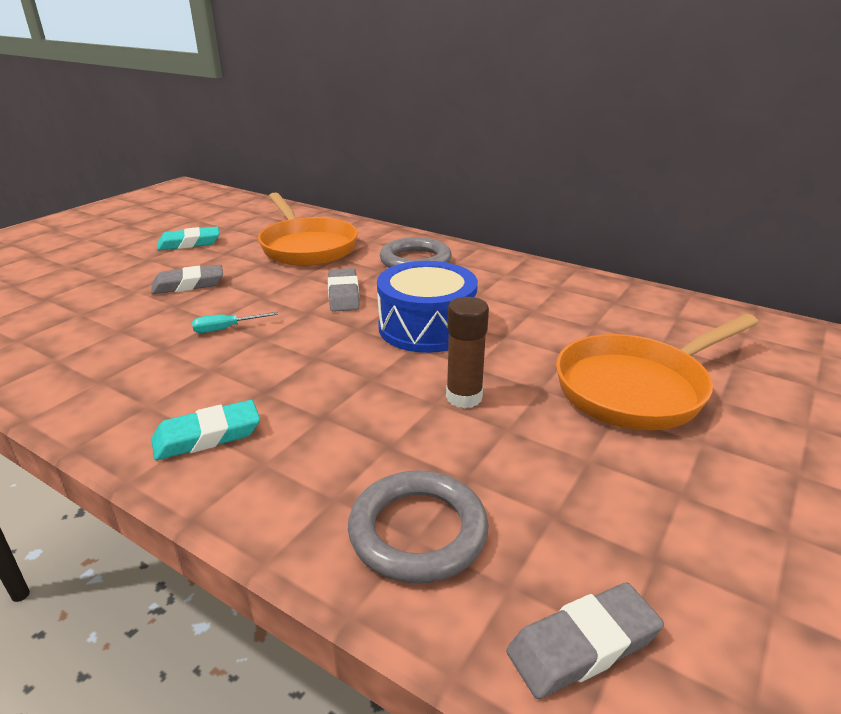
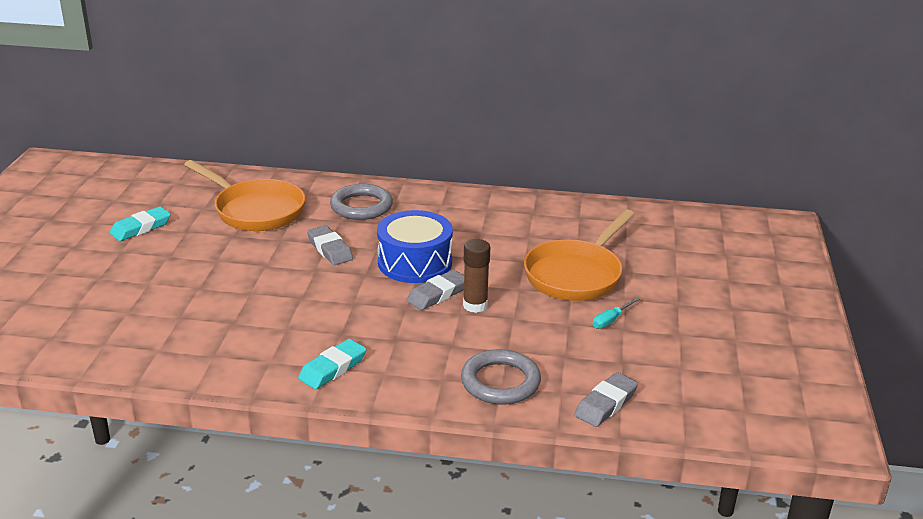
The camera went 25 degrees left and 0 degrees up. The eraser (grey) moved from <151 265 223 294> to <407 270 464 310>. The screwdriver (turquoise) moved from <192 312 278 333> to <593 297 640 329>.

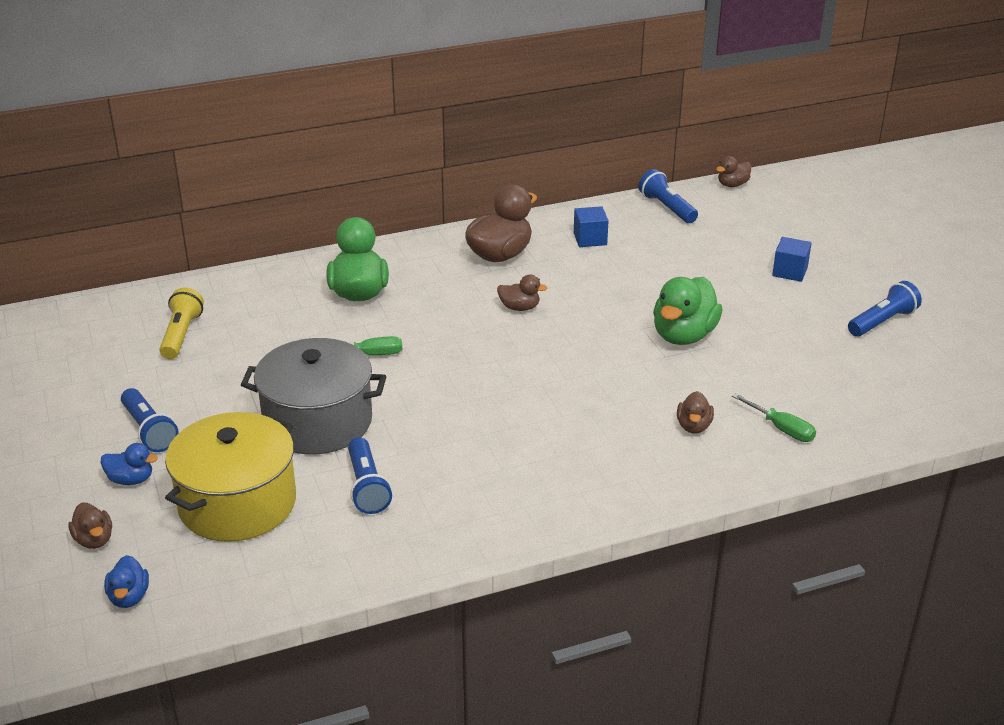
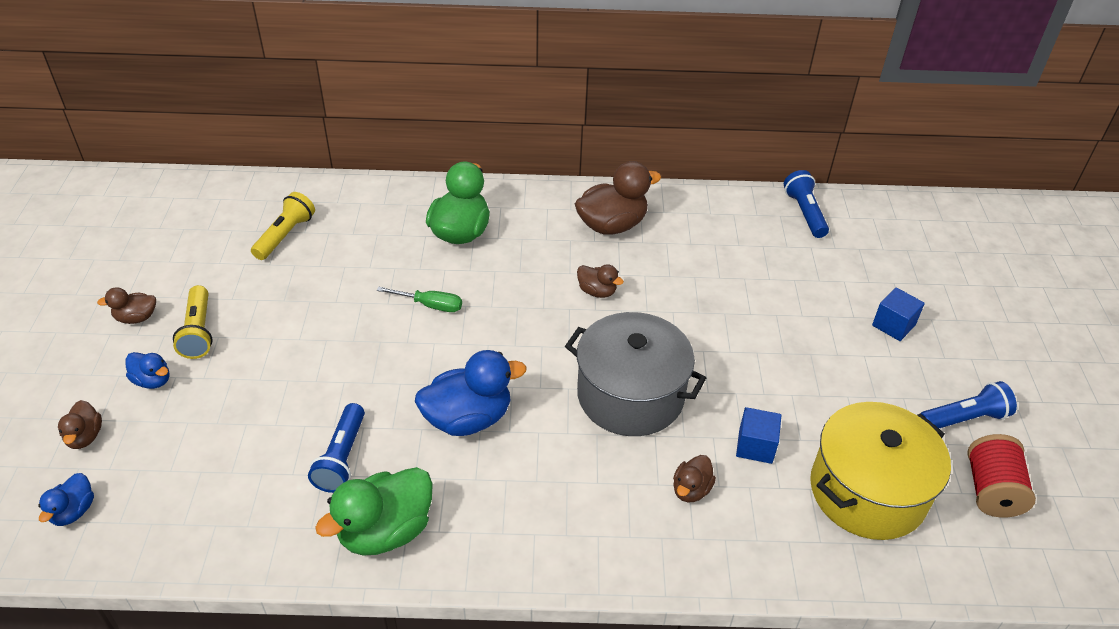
The camera went 20 degrees right and 10 degrees up. The flashlight (blue) at <121 388 179 452> became the flashlight (yellow) at <173 285 213 359>. The pot (yellow) moved from <165 412 296 542> to <810 402 951 540>. The pot (grey) moved from <241 338 387 454> to <565 312 706 436>. The cube (blue) moved from <574 206 609 247> to <736 407 781 464>. The duck (green) moved from <653 277 722 345> to <315 467 433 556>. The duck (brown) moved from <716 156 751 187> to <97 287 156 324>. The screwdriver (green) at <732 393 816 442> disappeared. The duck (blue) at <415 350 527 436> appeared. The spool (red) at <967 434 1036 518> appeared.

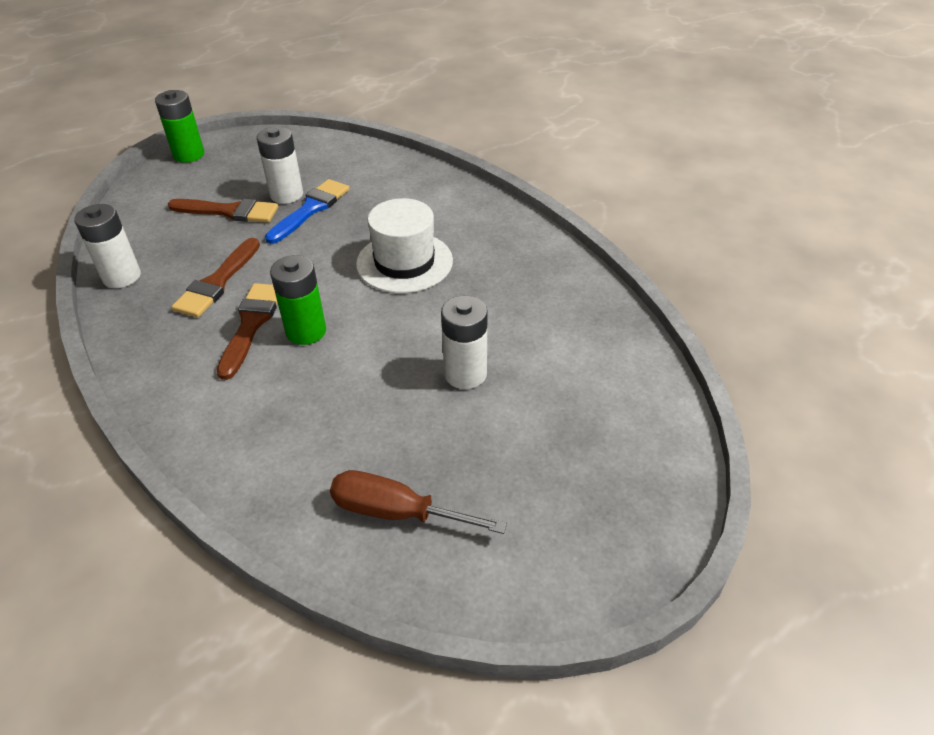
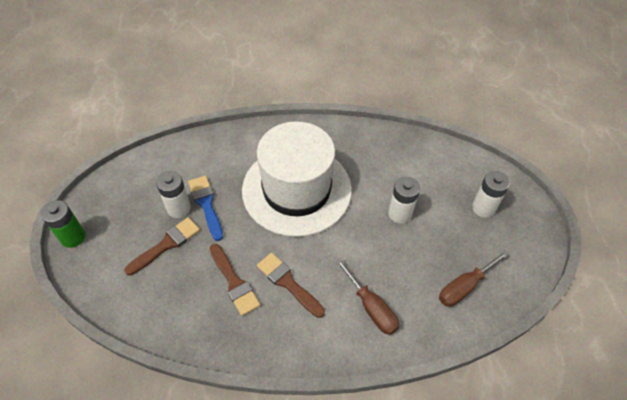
The camera went 55 degrees left and 10 degrees up. The battery (white) moved from <74 204 141 288> to <472 171 510 218>. The battery (green) at <270 255 326 345> disappeared. The hat (white) at <356 198 453 293> changed to 1.81 times the size. The screwdriver (brown) at <335 258 399 335> appeared.

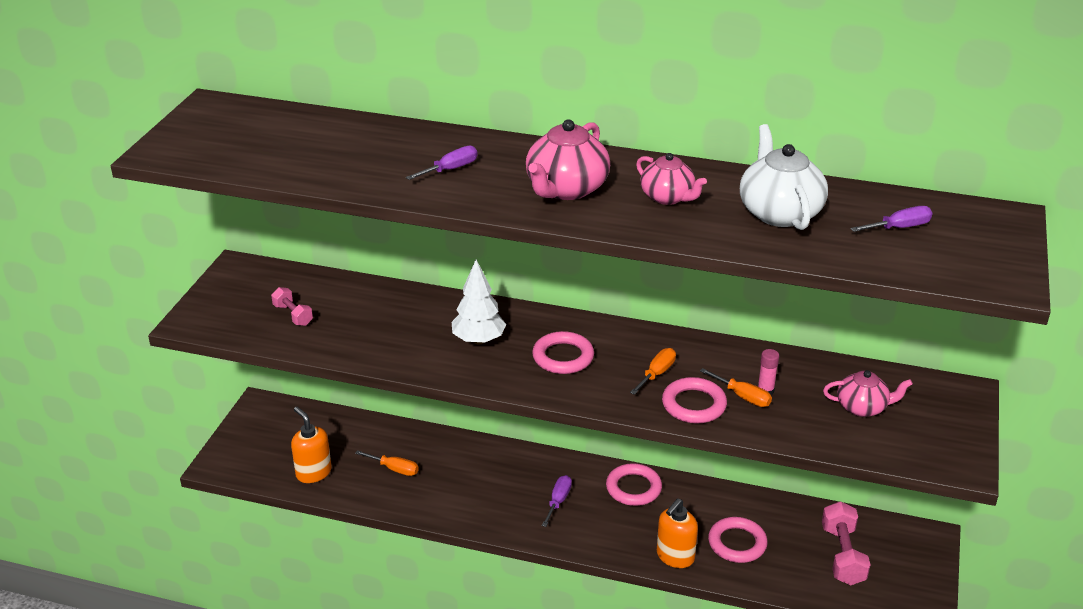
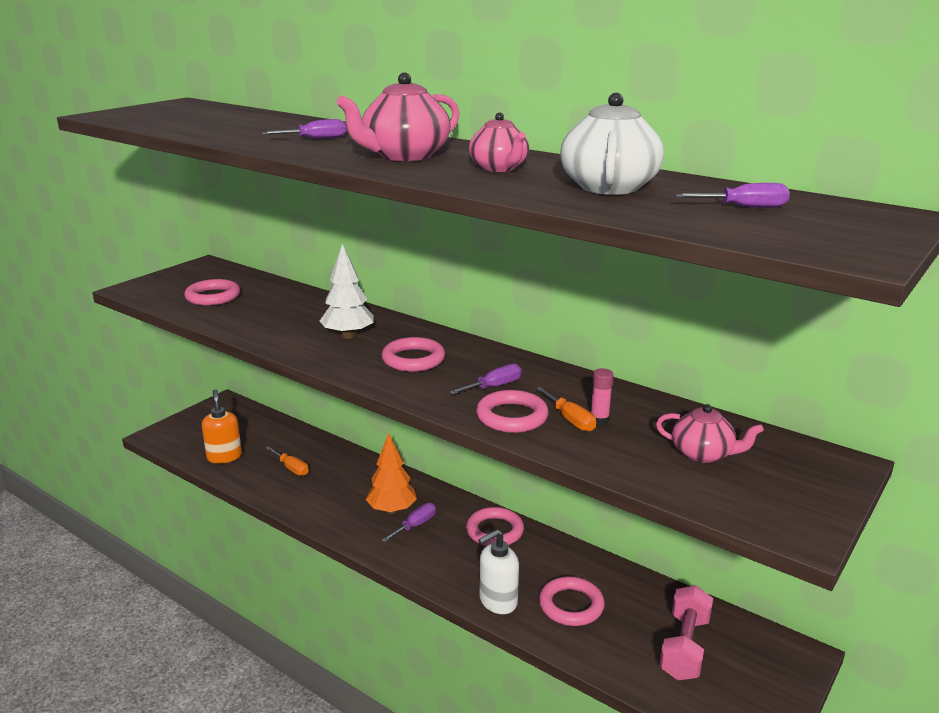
The camera went 20 degrees right and 10 degrees down. The dumbbell (pink) at <271 287 313 326> was replaced by the ring (pink) at <184 279 240 306>. The screwdriver (orange) at <630 348 676 395> became the screwdriver (purple) at <449 364 522 395>. The soap dispenser (orange) at <657 498 698 568> became the soap dispenser (white) at <478 529 519 614>. The tree (orange) at <366 433 417 514> appeared.

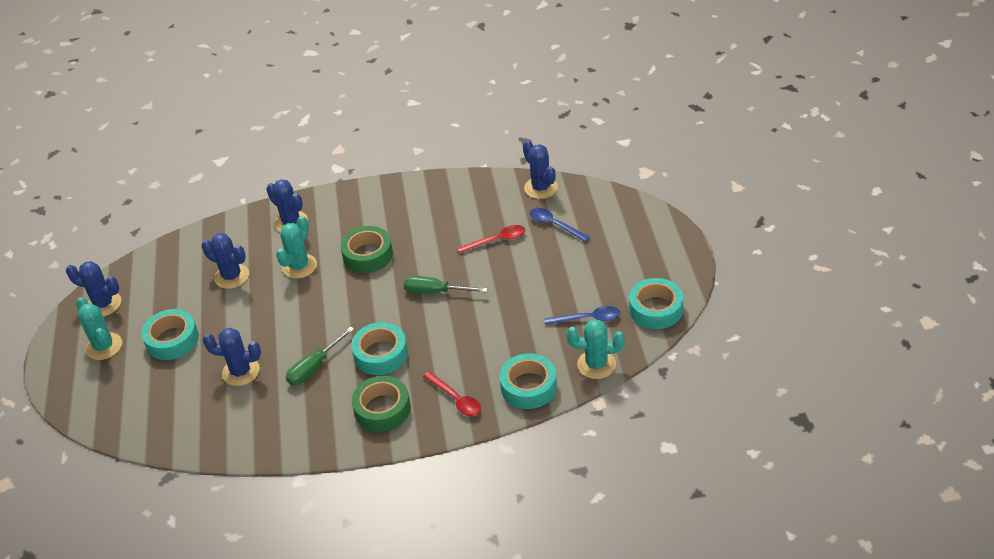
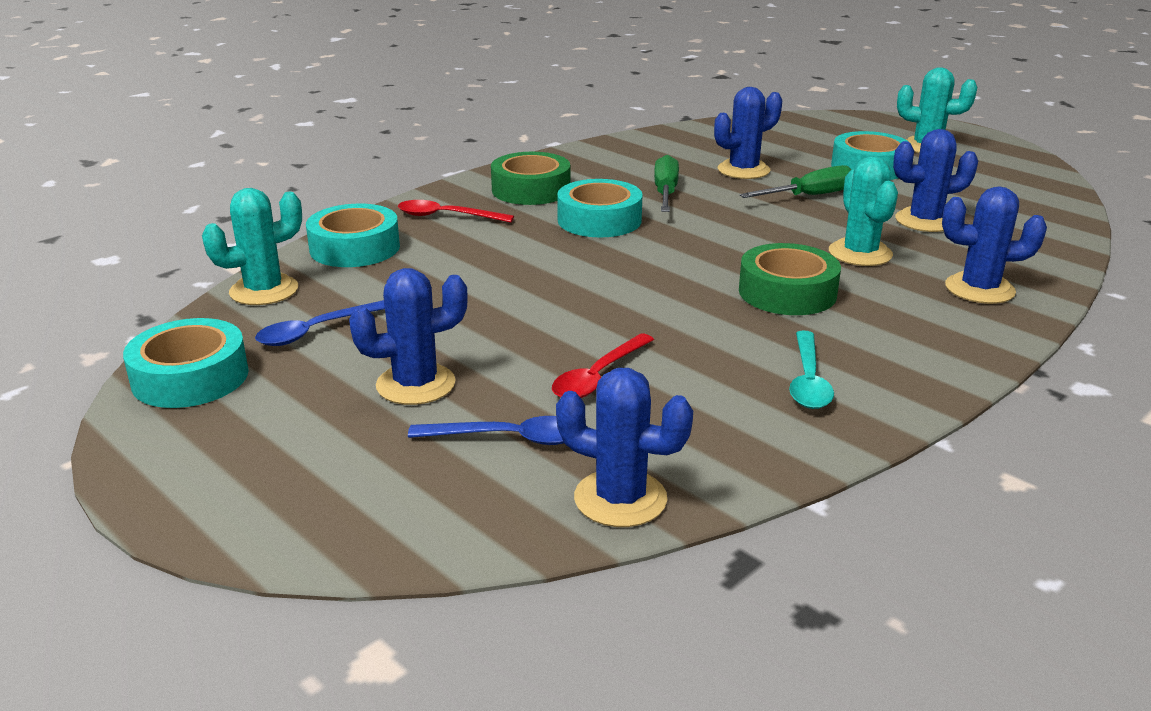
The camera went 140 degrees right and 15 degrees down. The cactus (blue) moved from <66 261 121 316> to <349 268 468 405>. The screwdriver (green) moved from <404 276 488 294> to <740 165 851 198>. The spoon (turquoise) at <789 331 834 409> appeared.

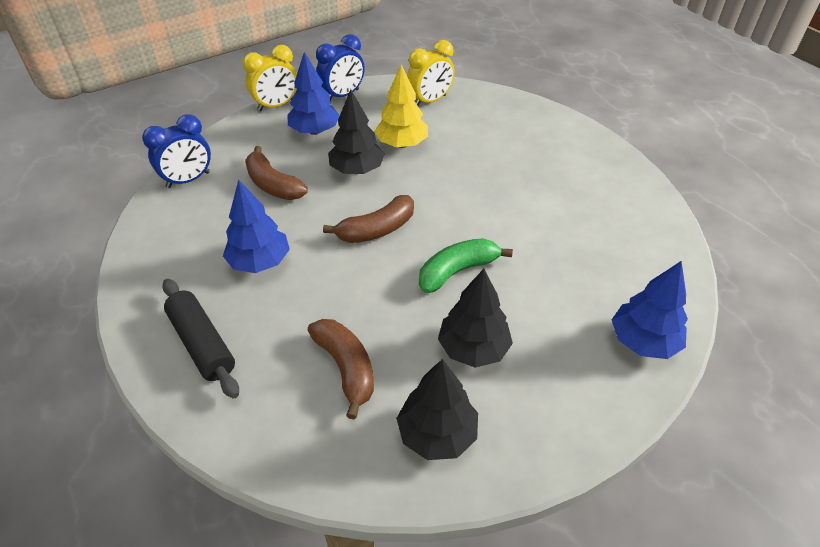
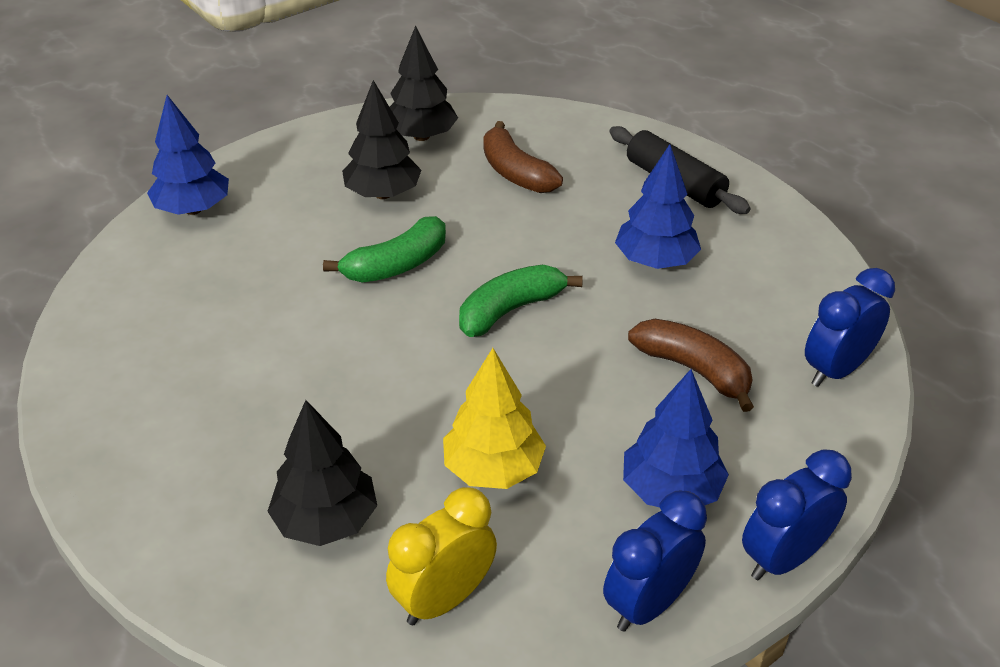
The camera went 175 degrees right and 5 degrees down. The clock (yellow) at <243 45 297 111> became the clock (blue) at <742 449 852 580>. The banana (brown) at <323 195 414 243> became the banana (green) at <459 265 583 337>. The tree (black) moved from <328 89 384 174> to <267 400 377 546>.

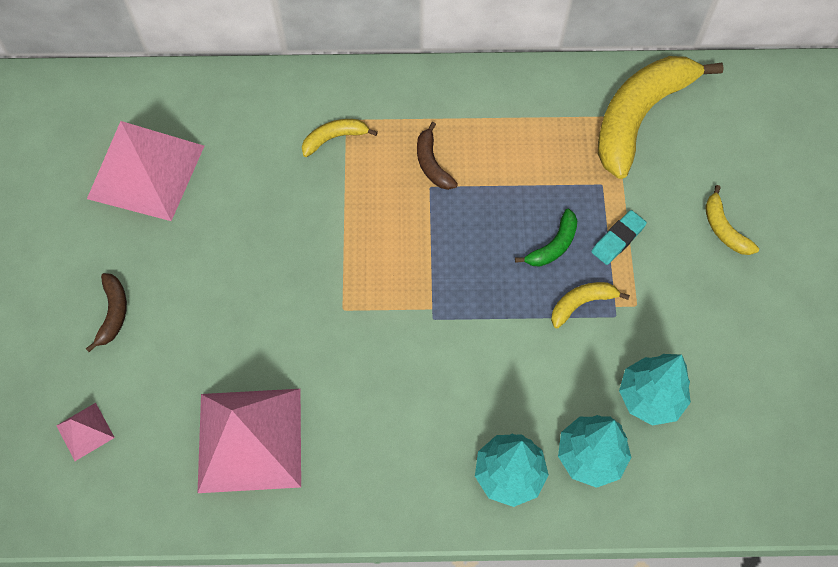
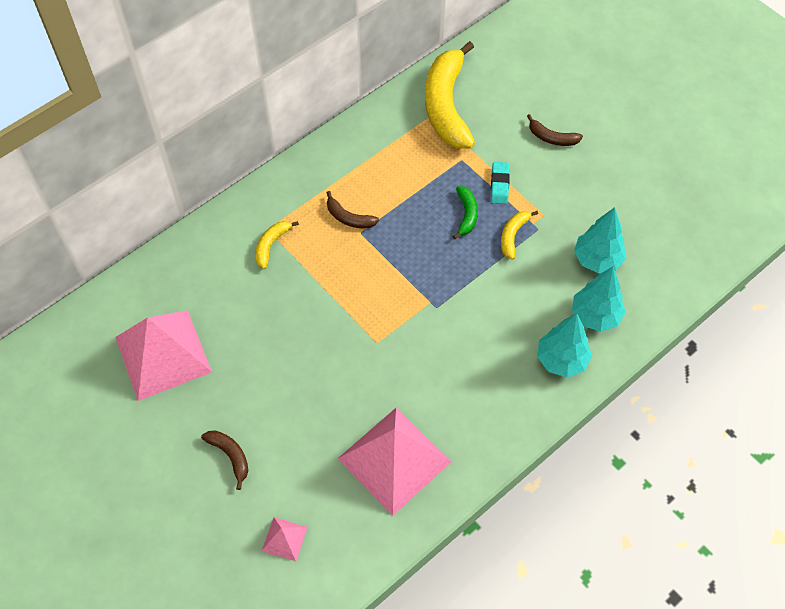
The camera went 40 degrees left and 5 degrees down. The banana (yellow) at <705 185 759 255> became the banana (brown) at <527 114 583 146>.

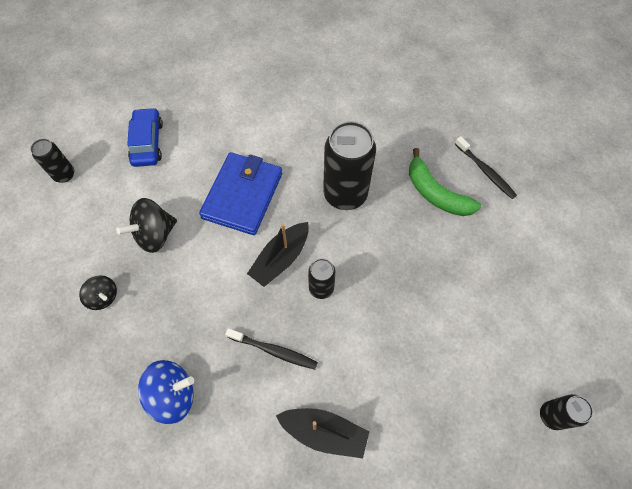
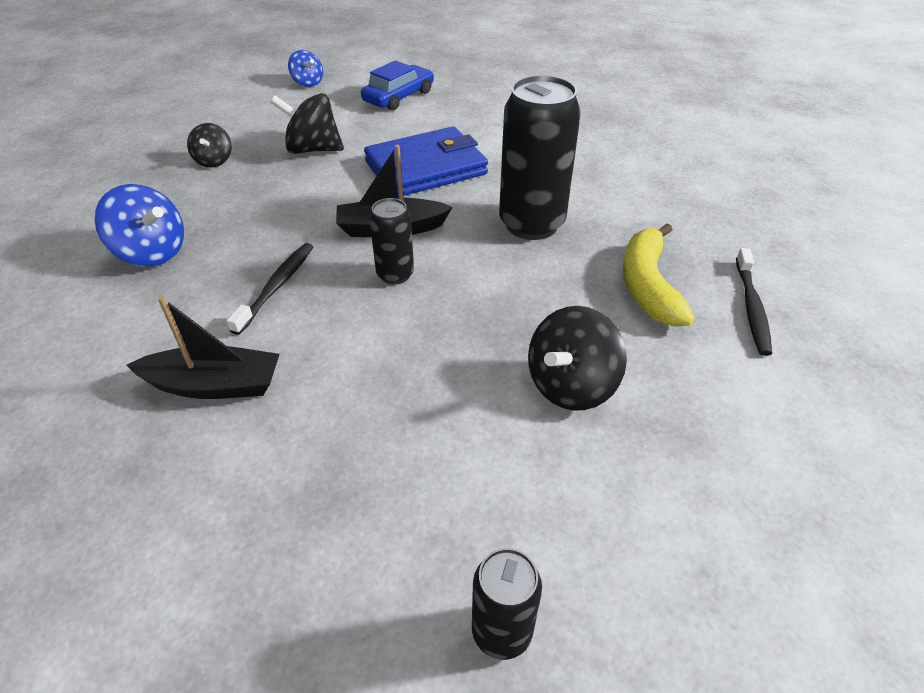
The camera went 45 degrees right and 20 degrees down. The can (black) at <30 139 74 183> was replaced by the spinning top (blue) at <288 50 323 87>. The toothbrush (black) at <225 328 318 370> turned 135 degrees counterclockwise. The boat (black) at <276 408 369 458> turned 60 degrees counterclockwise. The banana (green) at <409 148 481 216> became the banana (yellow) at <623 223 694 327>. The spinning top (black) at <528 306 627 410> appeared.

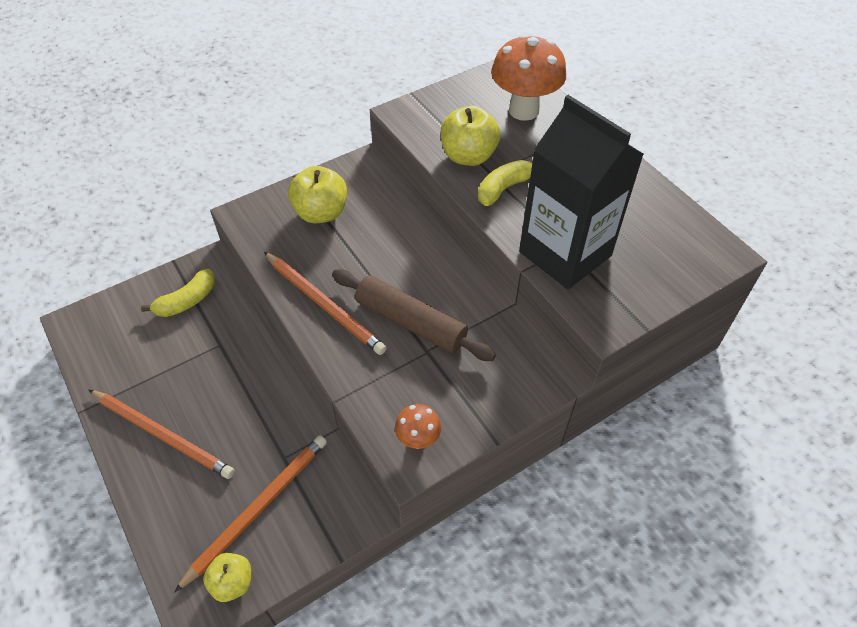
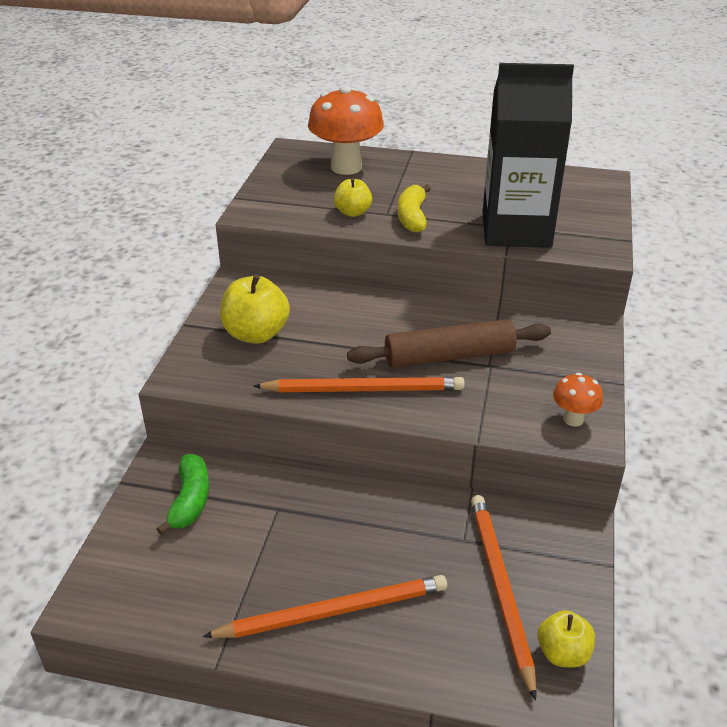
The camera went 45 degrees left and 15 degrees down. The banana (yellow) at <141 269 215 317> became the banana (green) at <157 454 209 535>. The apple (yellow) at <441 106 500 166> changed to 0.61 times the size.

